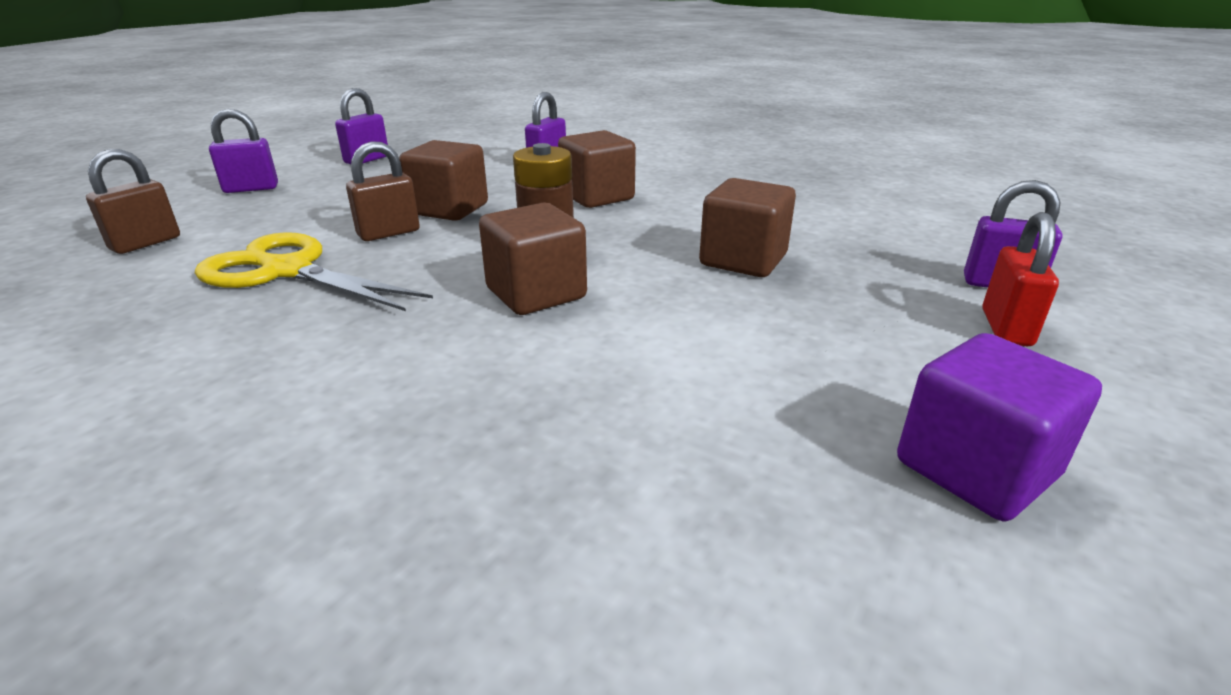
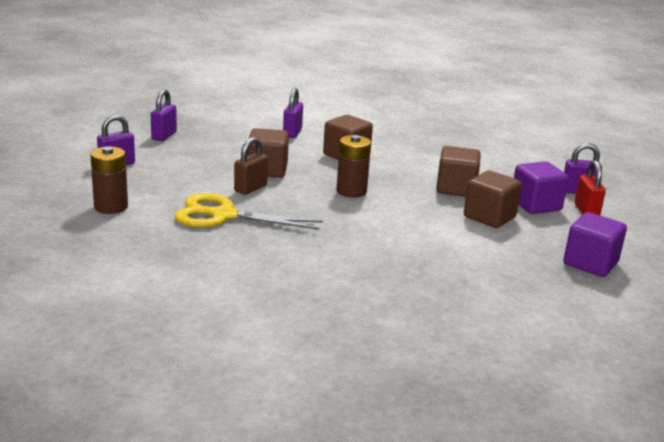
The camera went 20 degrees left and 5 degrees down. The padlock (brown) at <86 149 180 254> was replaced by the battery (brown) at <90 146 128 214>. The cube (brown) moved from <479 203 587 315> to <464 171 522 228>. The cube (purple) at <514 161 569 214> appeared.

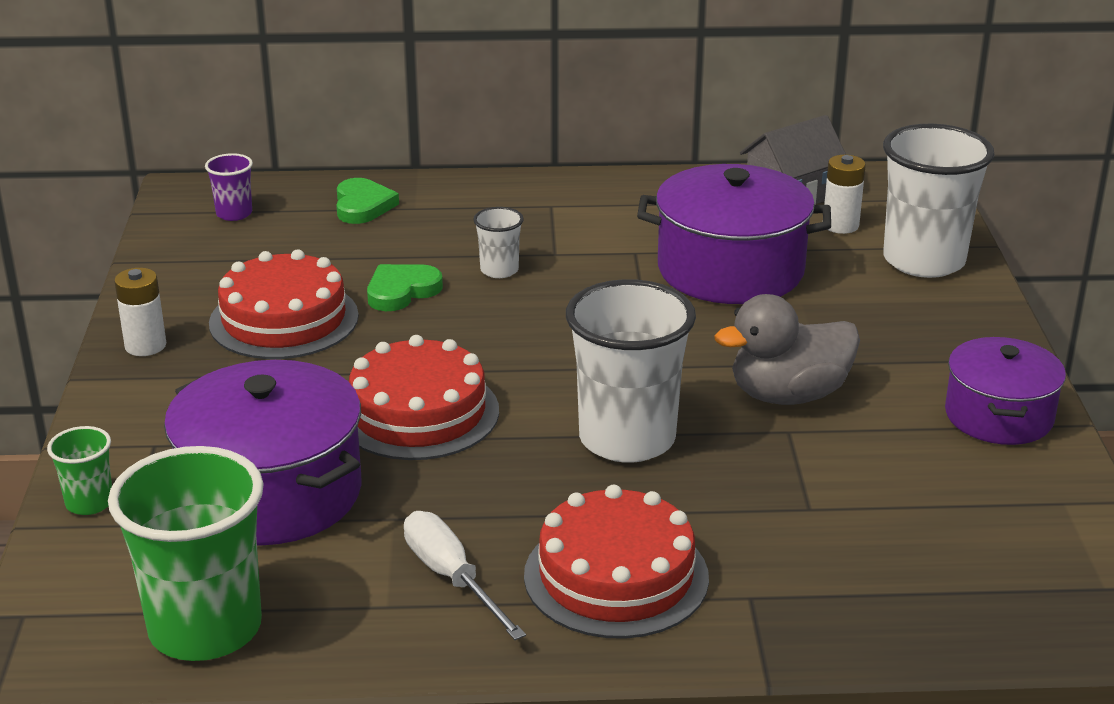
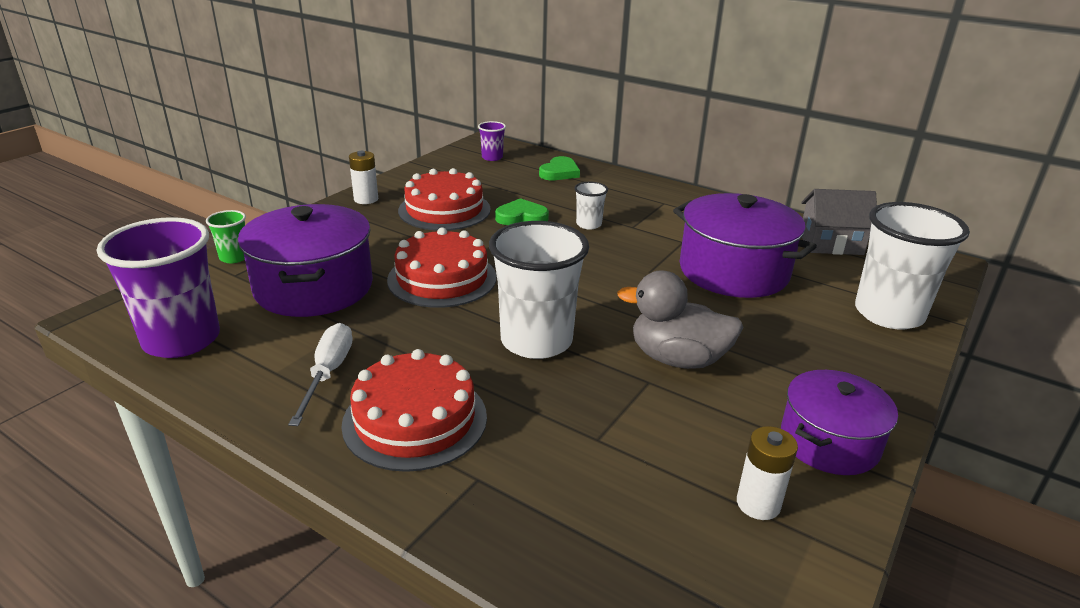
The camera went 35 degrees right and 0 degrees up. The cup (green) at <108 446 264 661> became the cup (purple) at <97 217 220 358>. The battery (white) moved from <824 155 866 234> to <737 426 798 520>.

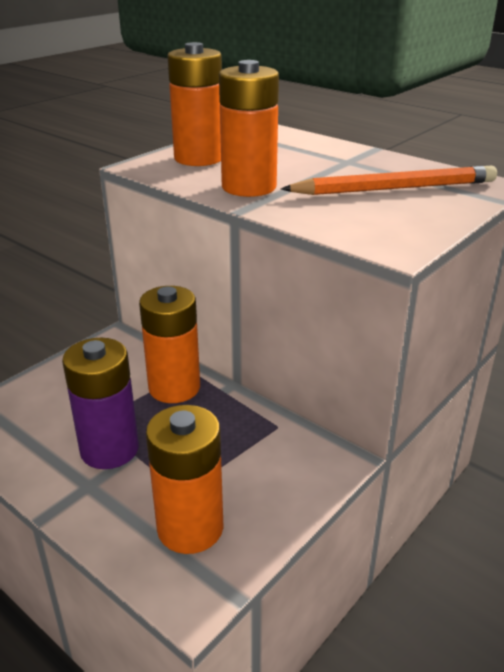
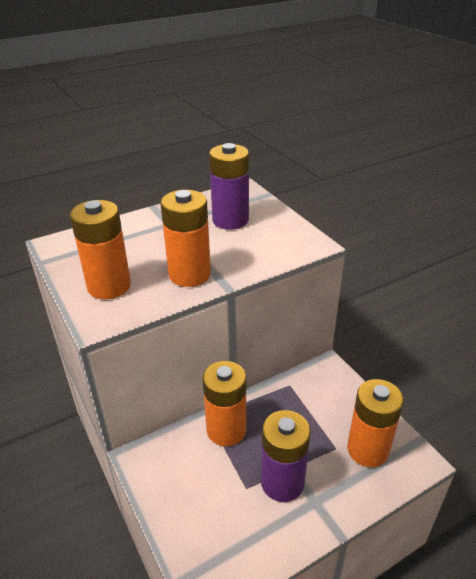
The camera went 70 degrees left and 5 degrees up. The pencil (orange) at <281 166 497 195> was replaced by the battery (purple) at <209 143 249 230>.

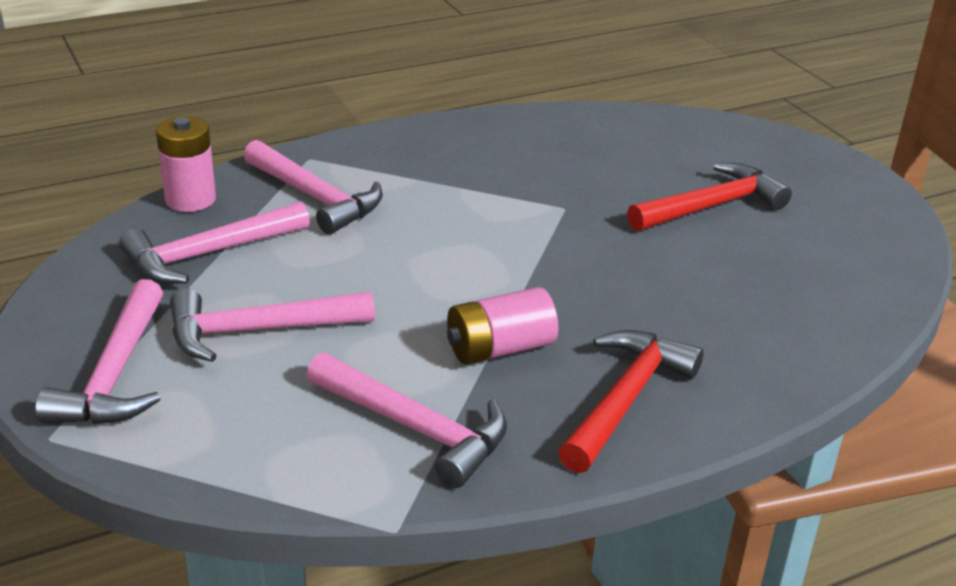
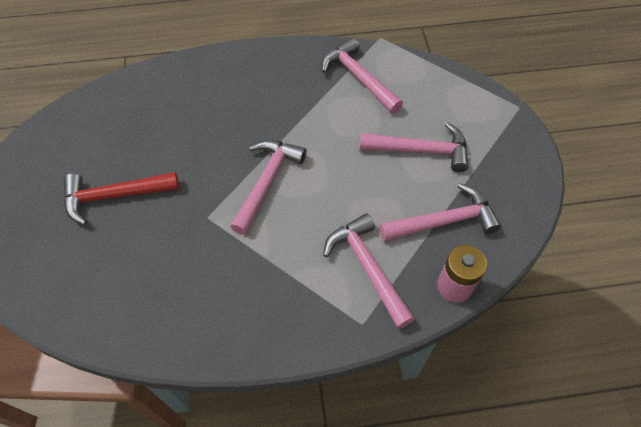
The camera went 160 degrees left and 25 degrees up. The hammer (pink) moved from <35 279 163 425> to <230 140 307 235>. The battery (pink) at <447 287 558 365> disappeared. The hammer (red) at <558 330 704 473> disappeared.

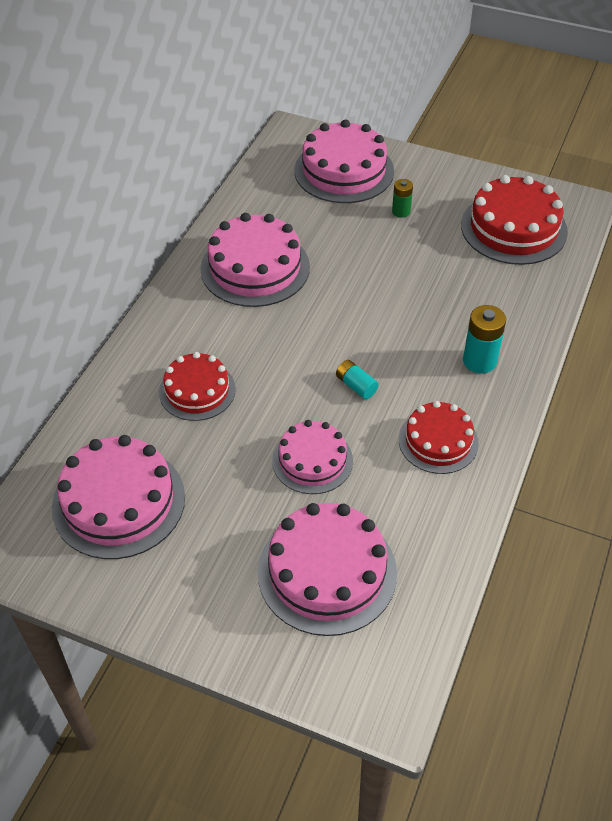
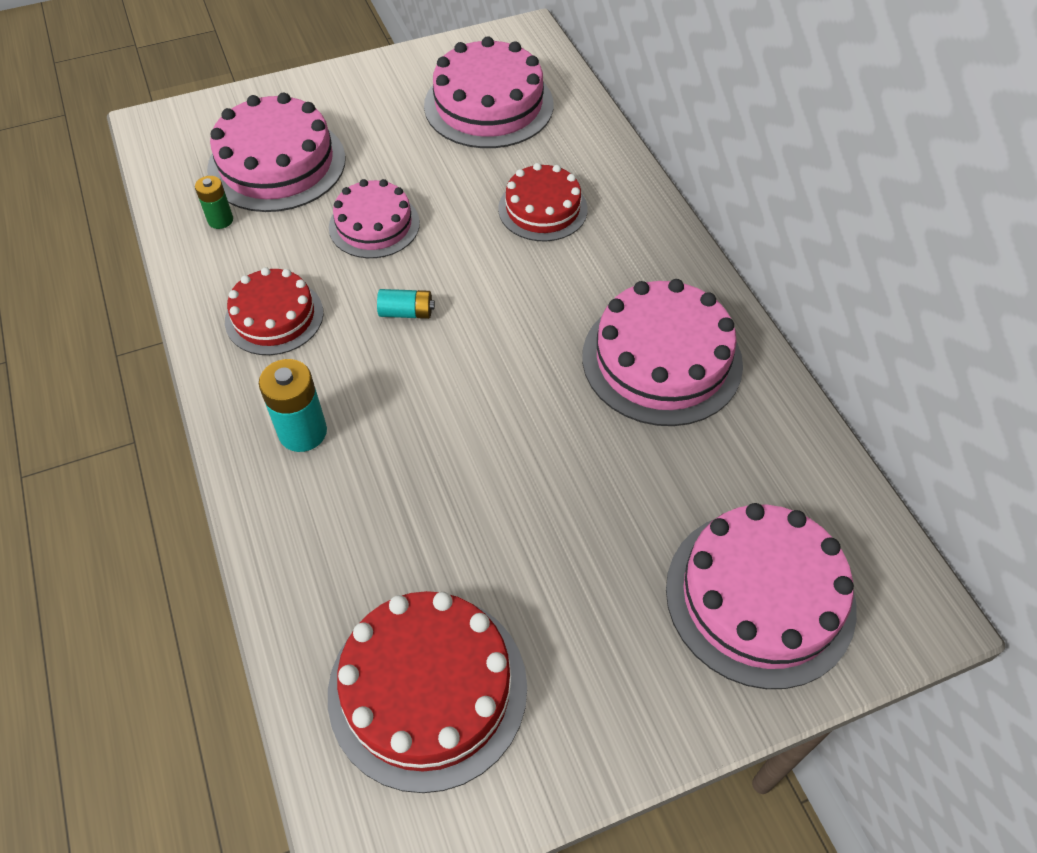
The camera went 135 degrees right and 5 degrees up. The battery (green) moved from <392 179 413 218> to <195 176 233 229>.

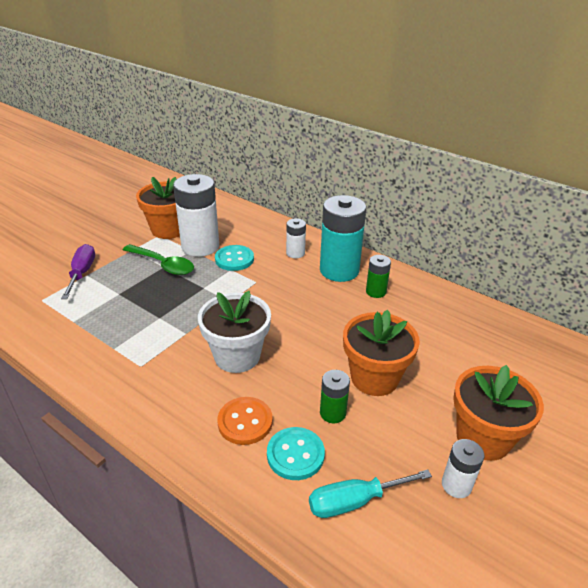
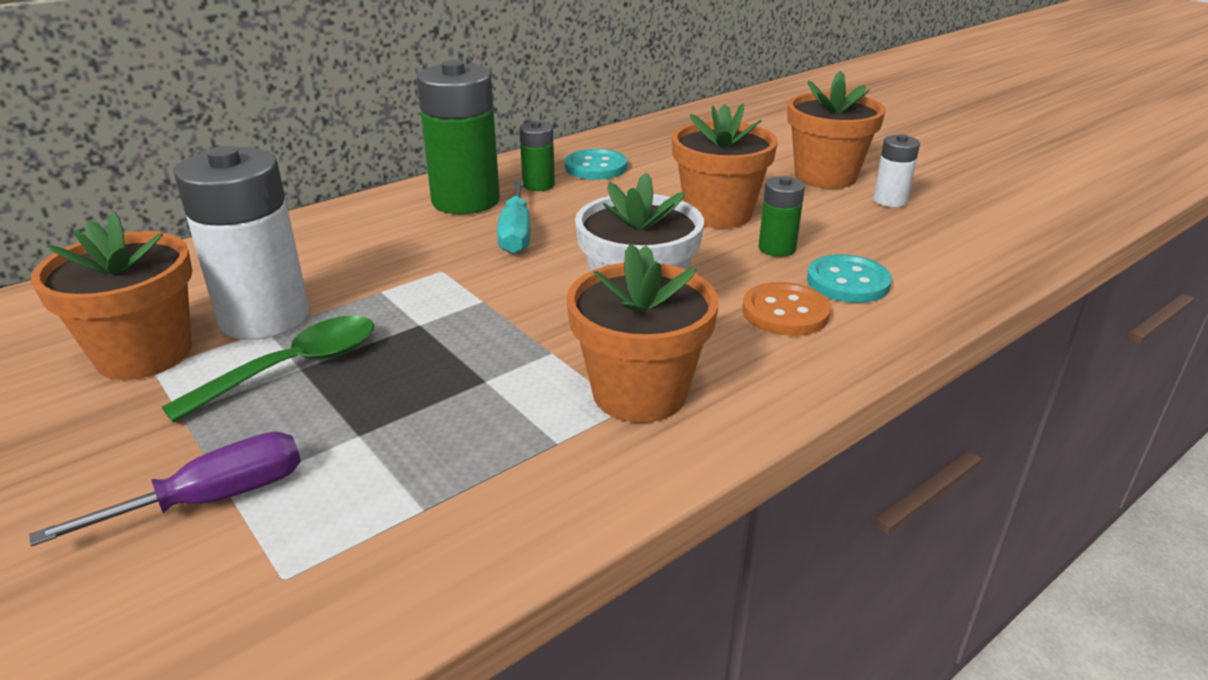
The camera went 75 degrees left and 5 degrees down. The screwdriver (purple) at <61 244 95 299> turned 135 degrees clockwise. The button (turquoise) moved from <215 245 254 271> to <565 149 627 180>. The battery (white) at <286 218 306 258> disappeared. The screwdriver (turquoise) moved from <309 469 432 518> to <497 180 531 254>. The battery (turquoise) at <320 195 366 282> became the battery (green) at <417 60 500 214>. The flower pot (orange) at <566 244 719 423> appeared.

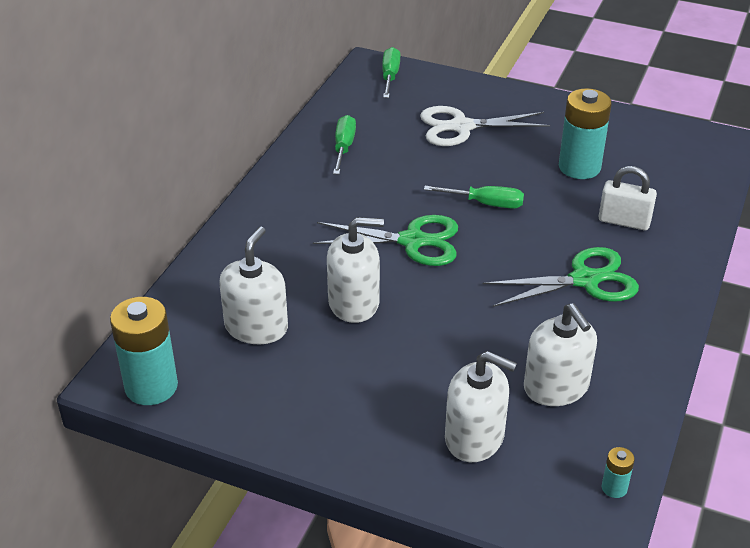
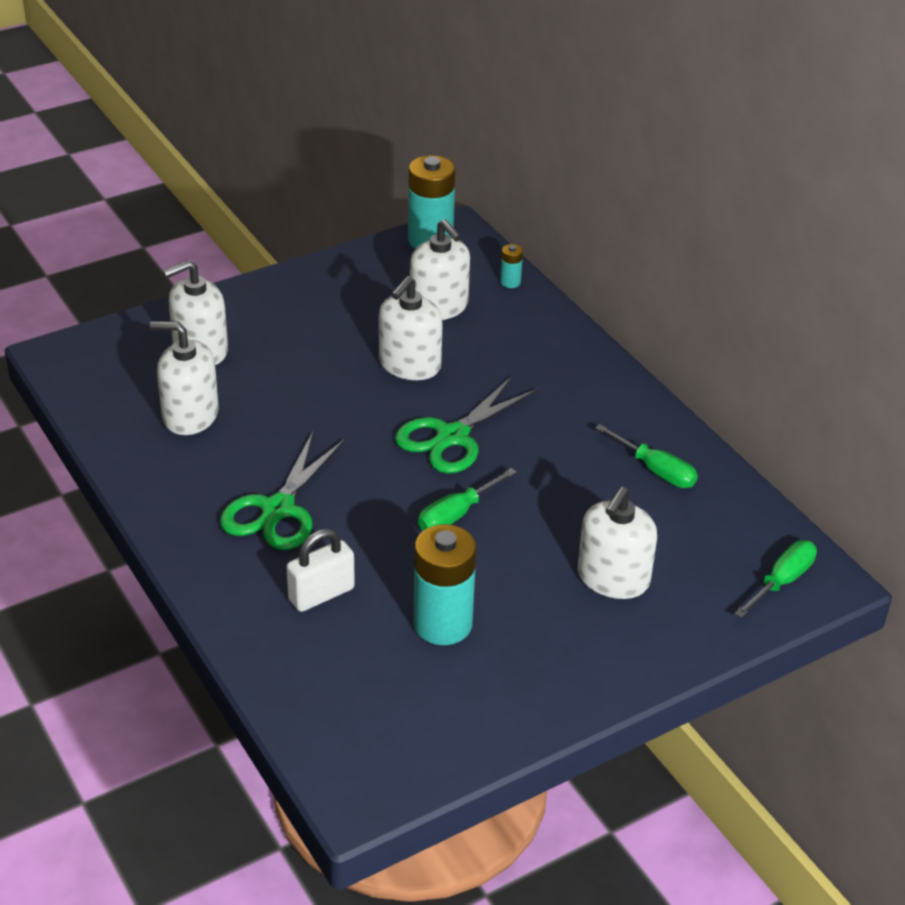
The camera went 125 degrees right and 0 degrees up. The screwdriver (green) at <382 47 400 98> turned 90 degrees counterclockwise. The scissors (white) at <420 106 550 146> was replaced by the soap dispenser (white) at <578 487 657 599>. The battery (turquoise) moved from <602 447 635 498> to <500 244 523 288>.

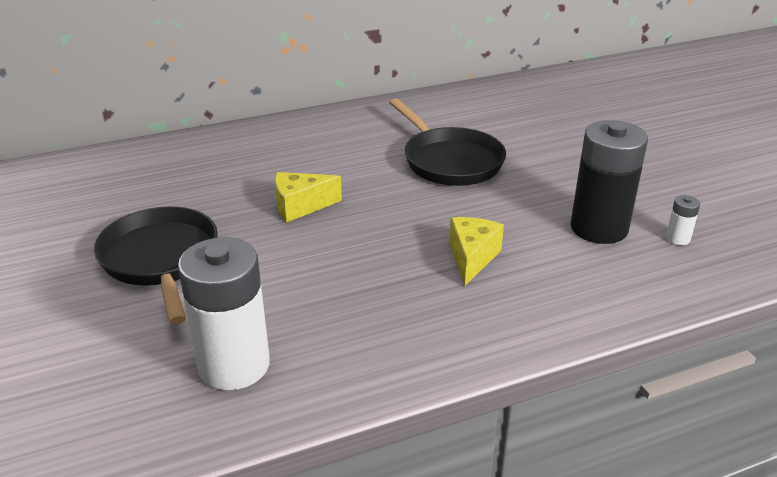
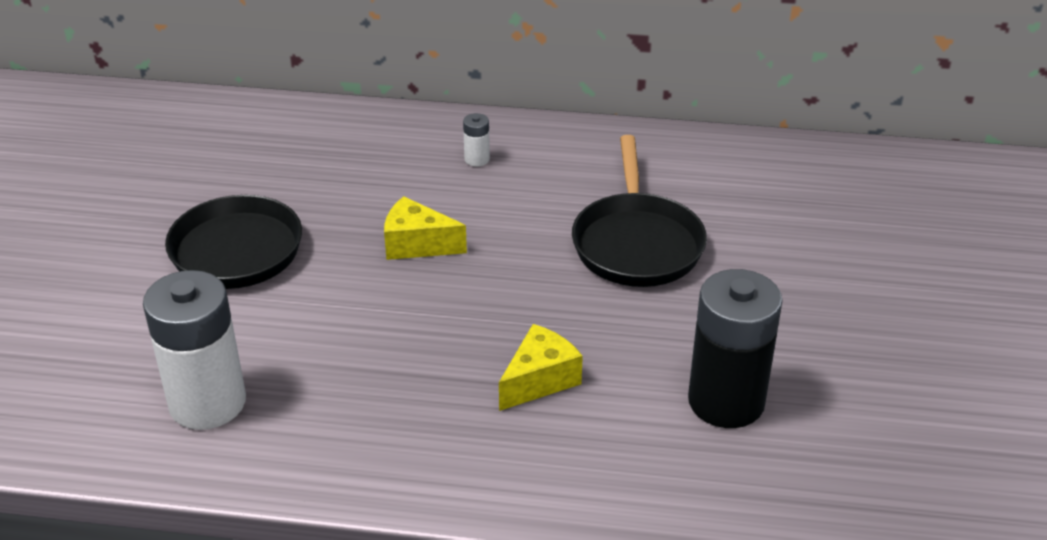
The camera went 30 degrees right and 5 degrees up. The battery (white) moved from <666 195 700 245> to <463 113 490 166>.

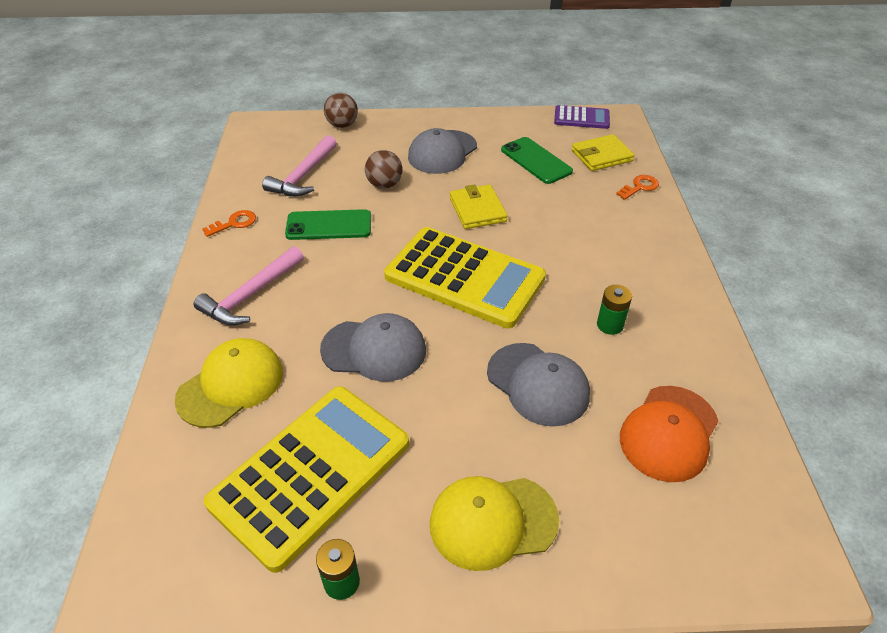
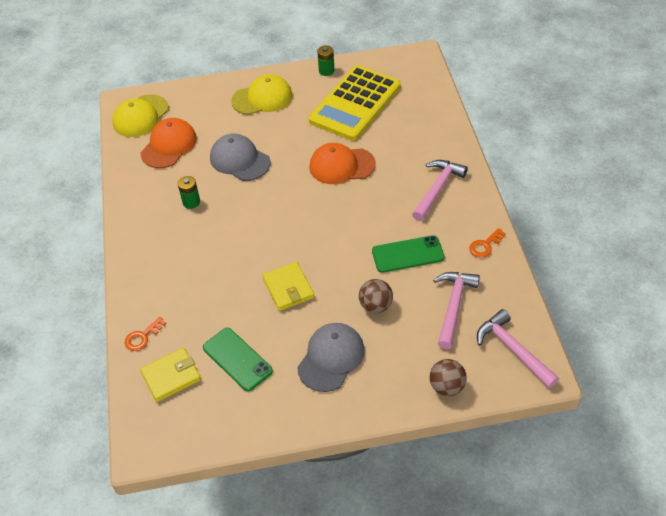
The camera went 175 degrees right and 5 degrees up. The cap (yellow) moved from <175 338 283 428> to <112 94 169 137>. The cap (grey) at <320 313 426 382> became the cap (orange) at <309 143 376 184>. The calculator (yellow) at <384 227 546 328> disappeared. The calculator (purple) at <554 105 610 129> disappeared. The hammer (pink) at <477 309 559 388> appeared.

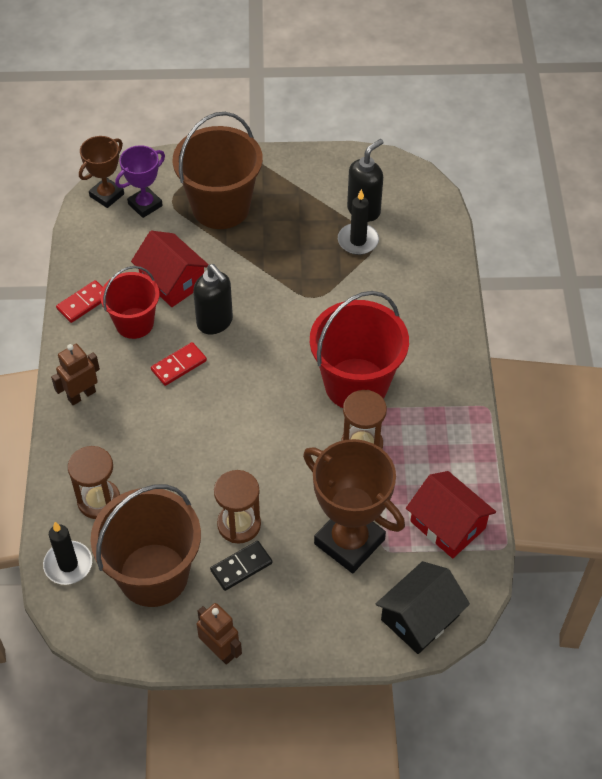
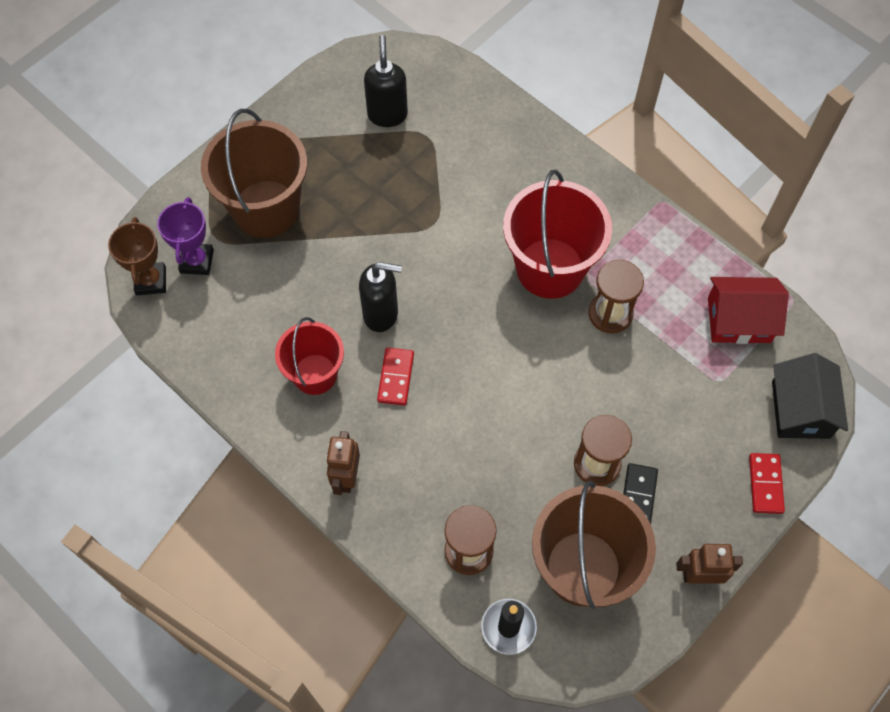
The camera went 45 degrees left and 10 degrees up. The domino (red) moved from <56 280 103 323> to <749 453 785 514>. The house (red) at <131 231 209 307> disappeared. The trophy (brown) at <303 439 405 573> disappeared. The candle (black) at <338 189 379 255> disappeared.

